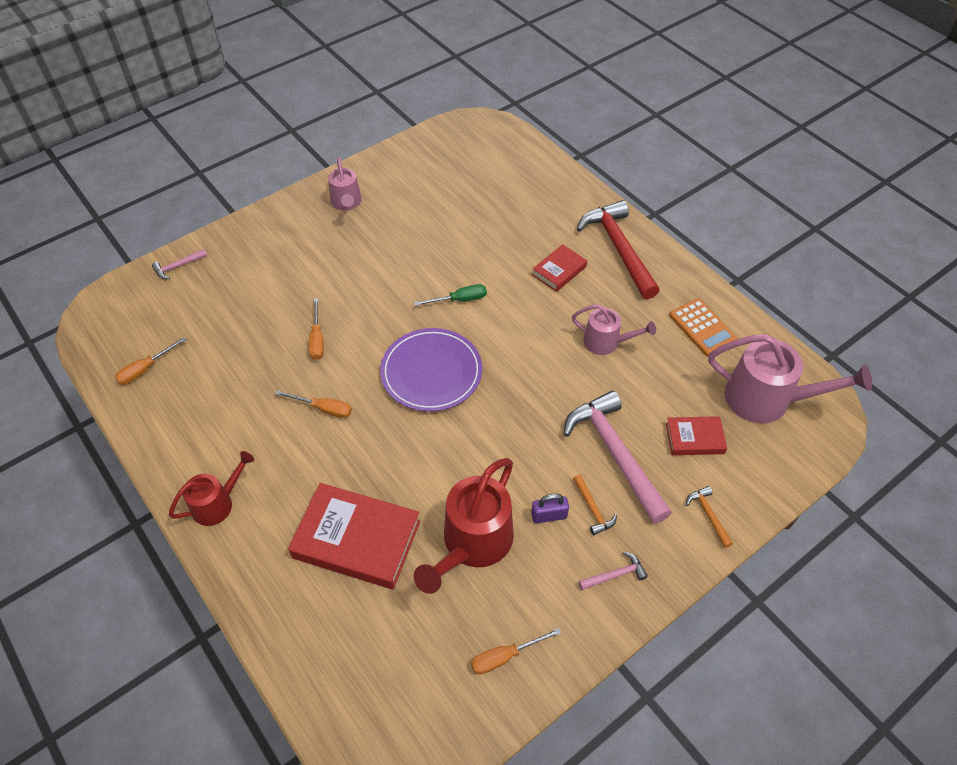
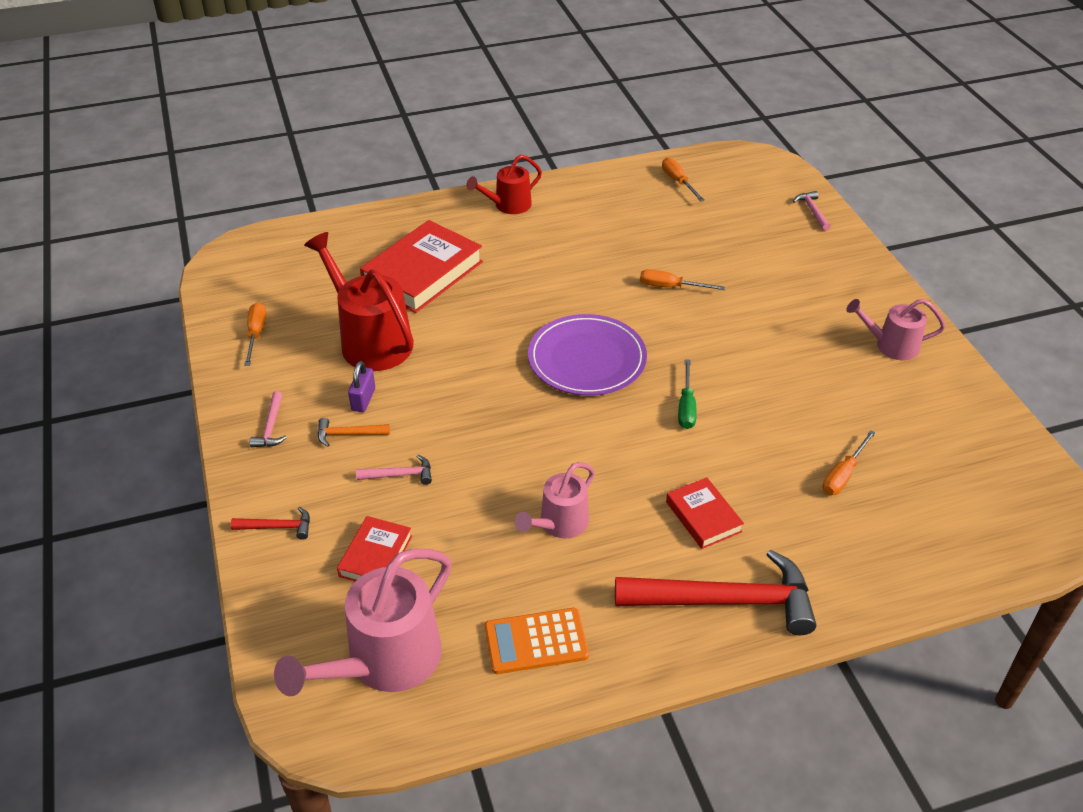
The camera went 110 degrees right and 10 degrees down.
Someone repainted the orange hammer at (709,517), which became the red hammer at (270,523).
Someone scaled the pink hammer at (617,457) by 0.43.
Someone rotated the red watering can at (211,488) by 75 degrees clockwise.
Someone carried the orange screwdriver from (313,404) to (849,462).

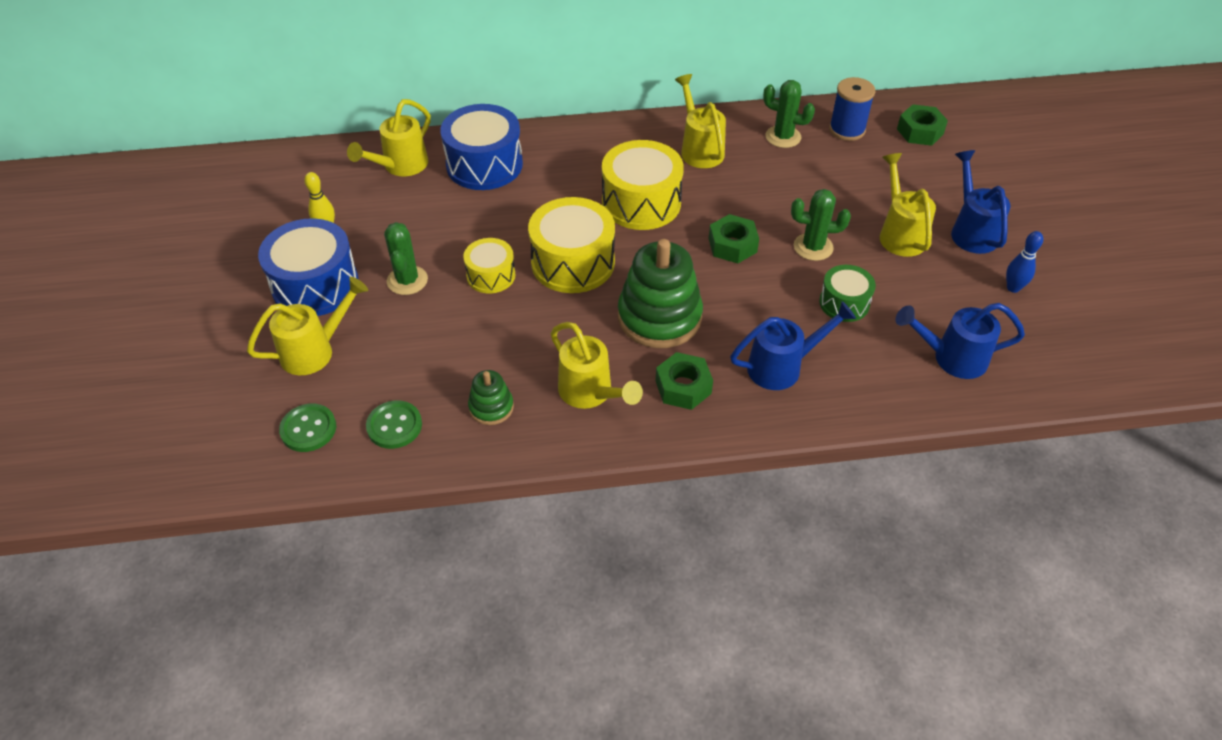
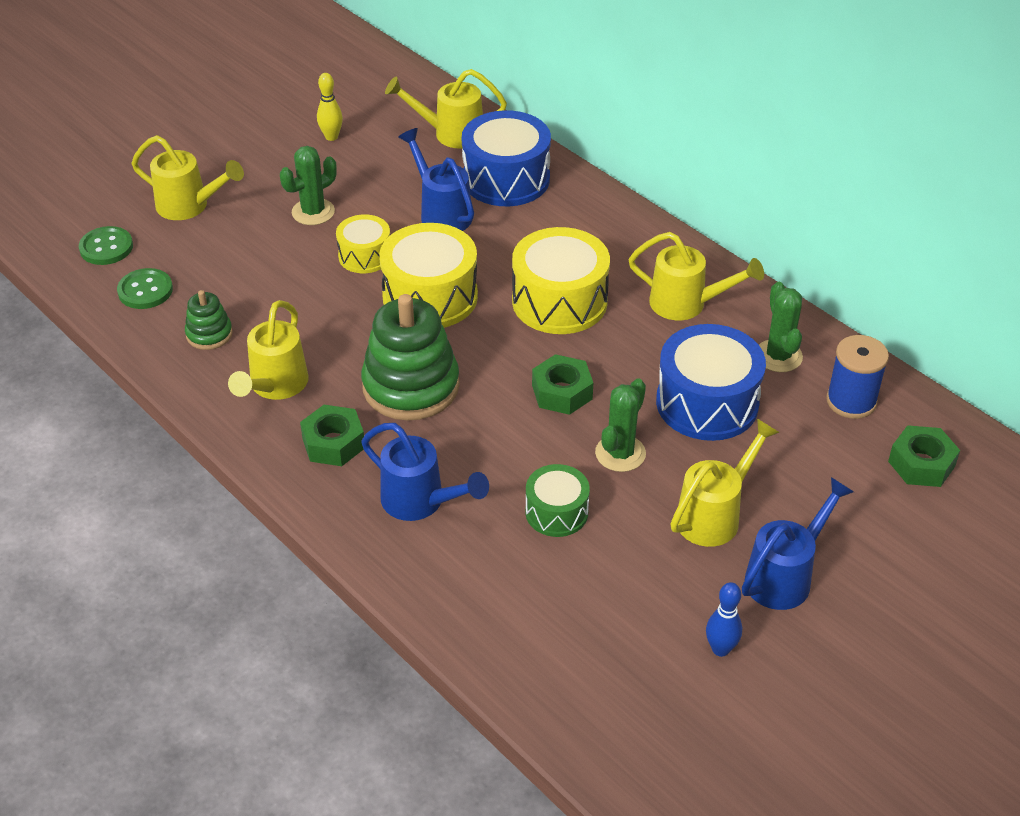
The camera went 55 degrees right and 5 degrees down.
Someone carried the blue watering can from (960,341) to (436,179).
Someone rotated the green cactus at (821,225) by 60 degrees clockwise.
Someone rotated the yellow watering can at (700,121) by 75 degrees clockwise.
Someone carried the blue drum from (308,267) to (711,382).

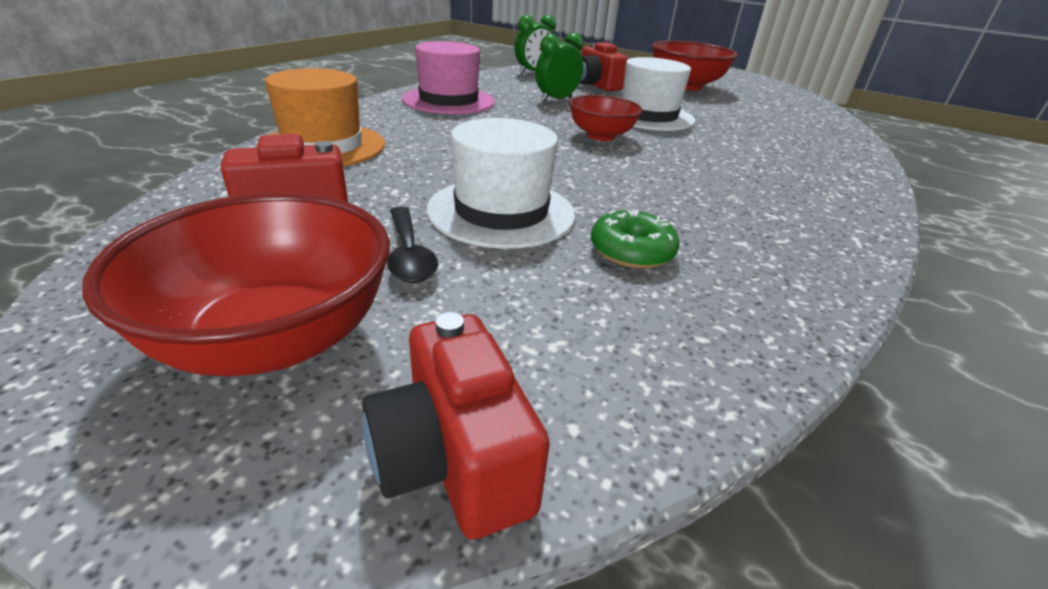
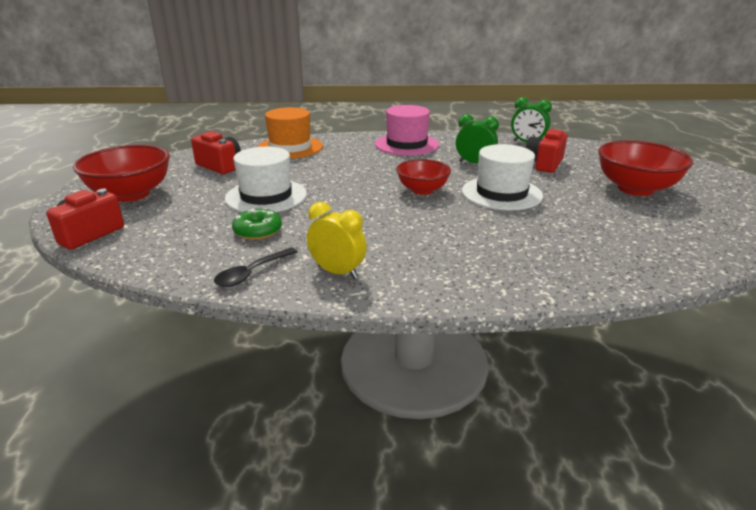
The camera went 60 degrees right and 5 degrees down.
Someone carried the black spoon from (412,245) to (256,267).
Someone put down the yellow clock at (337,240).

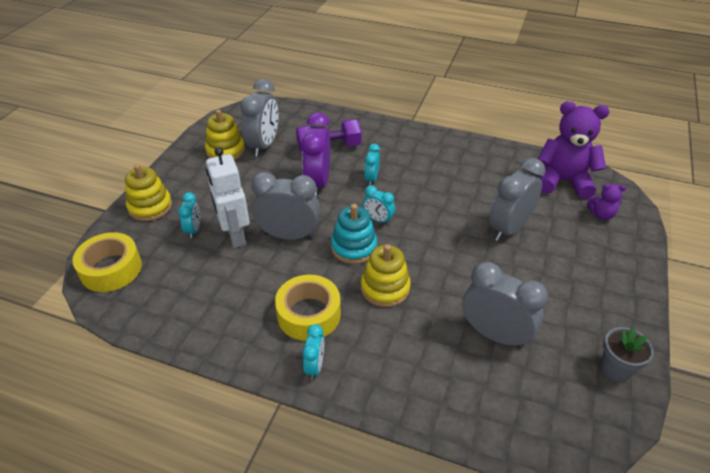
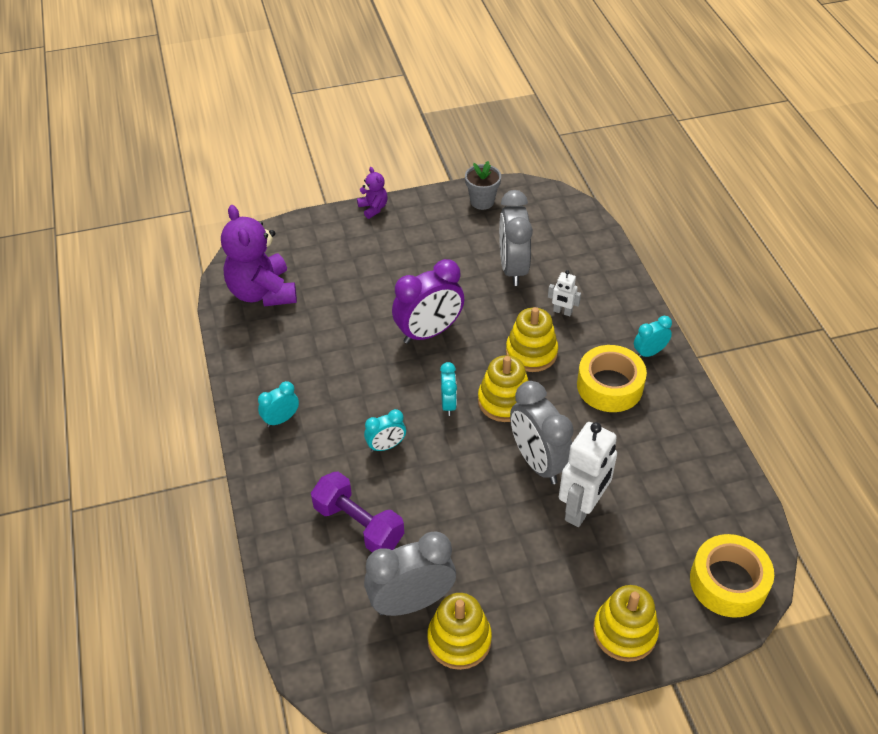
The camera went 125 degrees left and 5 degrees up.
Someone carried the turquoise clock from (189,215) to (278,404).
Someone carried the purple teddy bear from (606,202) to (372,193).
Someone carried the purple clock from (315,154) to (428,301).
Someone repainted the turquoise stacking toy at (354,234), which became the yellow stacking toy at (503,388).
Someone put down the white robot at (564,293).
Someone took away the grey clock at (517,199).

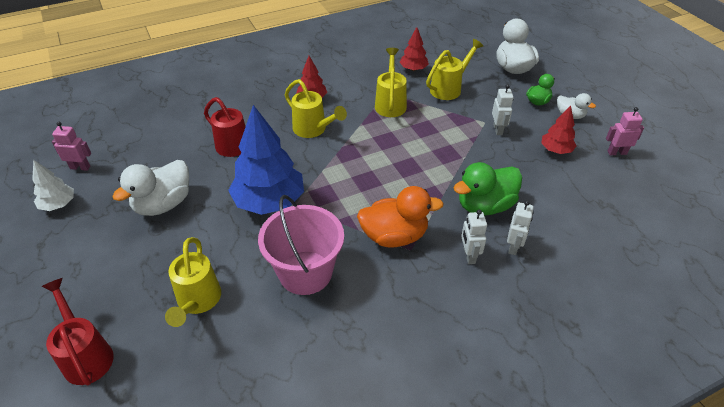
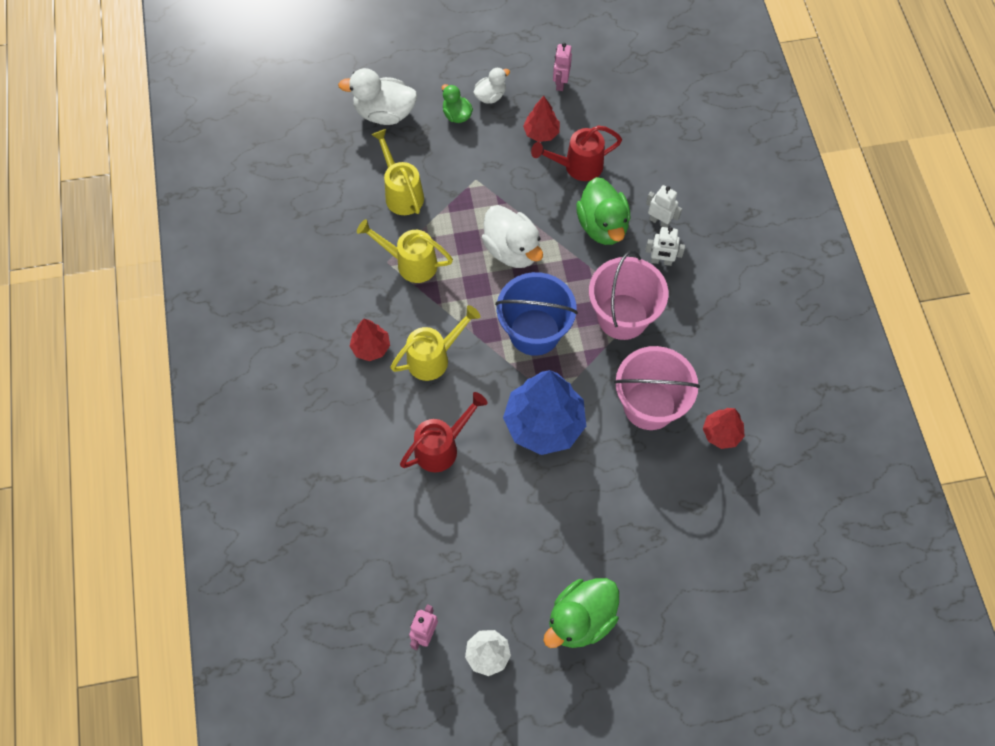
The camera went 75 degrees left and 20 degrees up.
Someone carried the white duck from (150,188) to (512,236).
Someone put down the blue bucket at (536,314).
Someone carried the red watering can from (78,331) to (576,153).
Someone put down the green duck at (581,613).
Someone swapped the orange duck at (400,217) for the pink bucket at (628,295).
Someone carried the red tree from (414,49) to (724,428).
Someone took away the yellow watering can at (193,282).
Someone took away the white robot at (503,109).

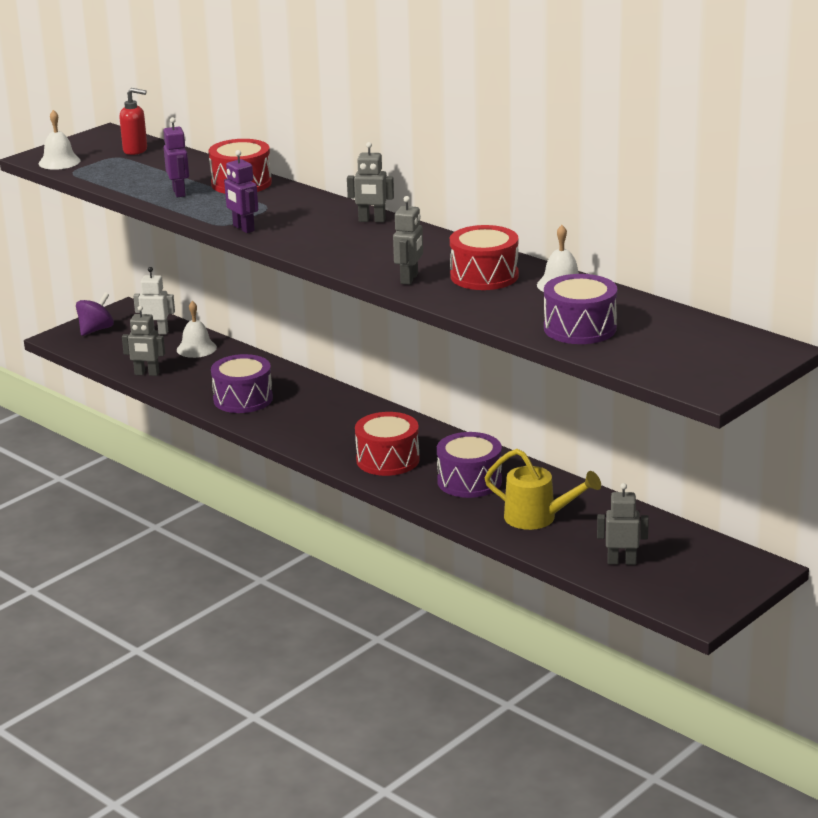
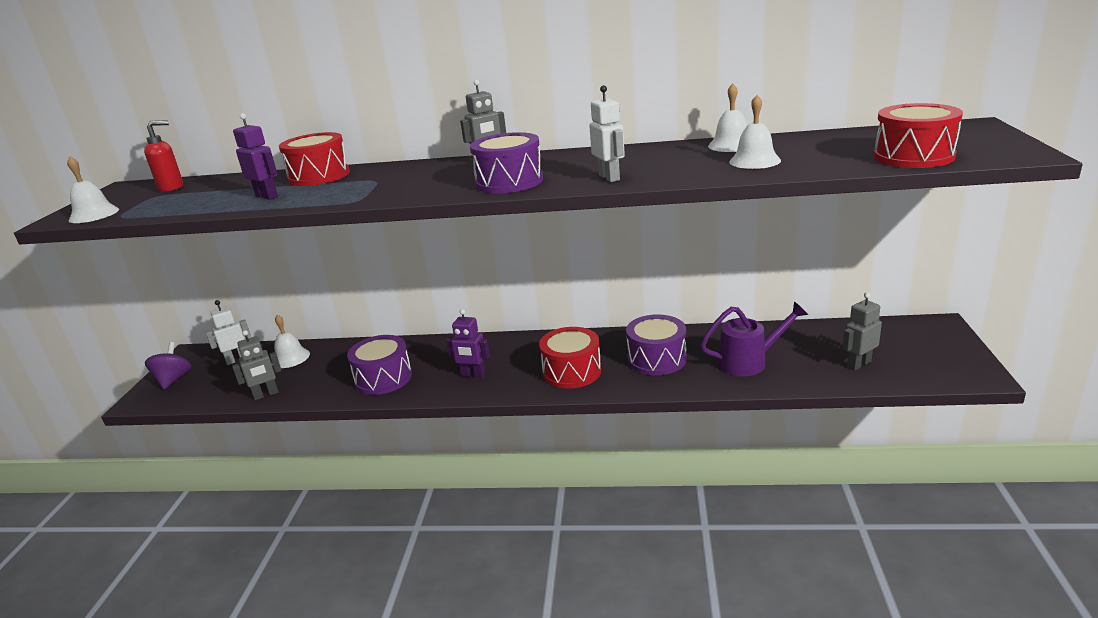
The camera went 35 degrees left and 0 degrees up.
Someone carried the purple robot from (241,191) to (468,343).
Someone carried the purple drum from (580,309) to (506,162).
Someone repainted the grey robot at (408,240), which became the white robot at (607,133).
Someone repainted the yellow watering can at (542,489), which became the purple watering can at (754,338).
Someone put down the white bell at (755,132).
Someone carried the red drum from (484,257) to (918,135).

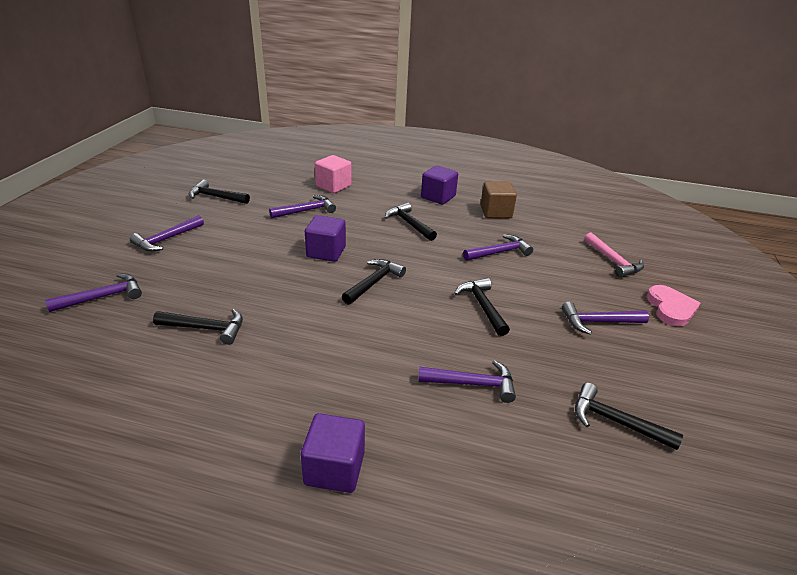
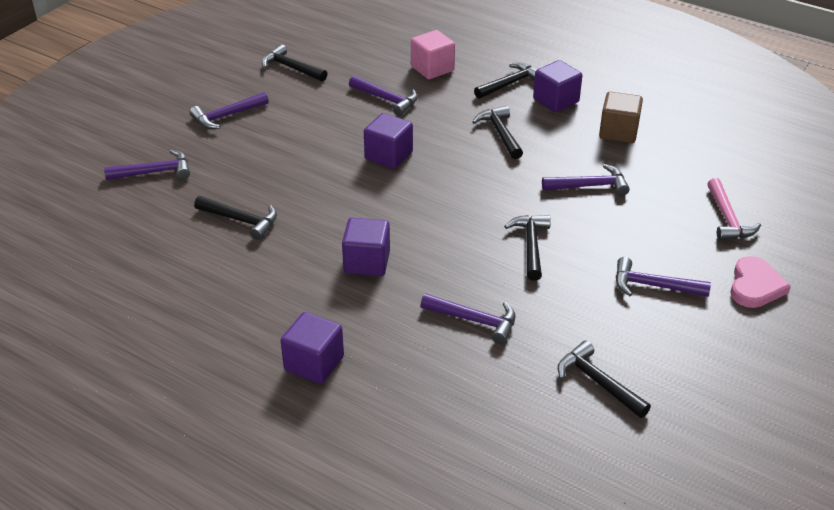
The camera went 20 degrees right and 5 degrees up.
Someone put down the purple cube at (366,247).
Someone rotated the purple hammer at (302,206) by 45 degrees clockwise.
Someone carried the black hammer from (374,282) to (505,80).

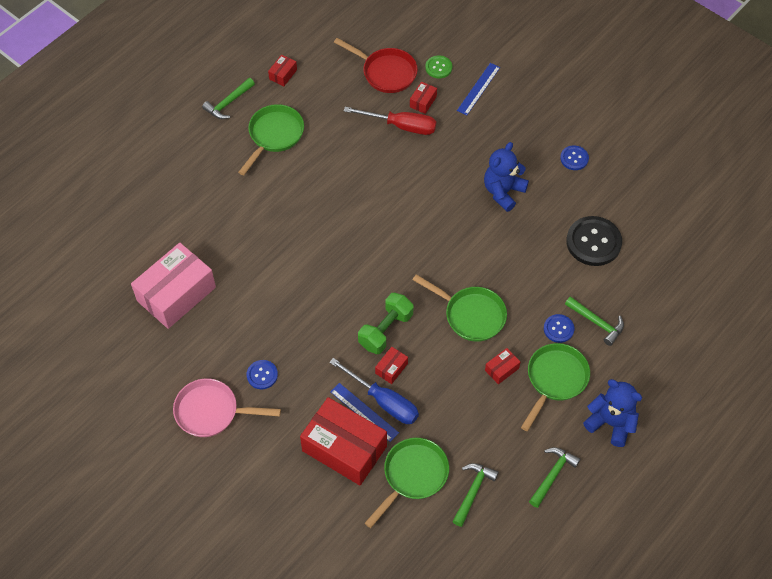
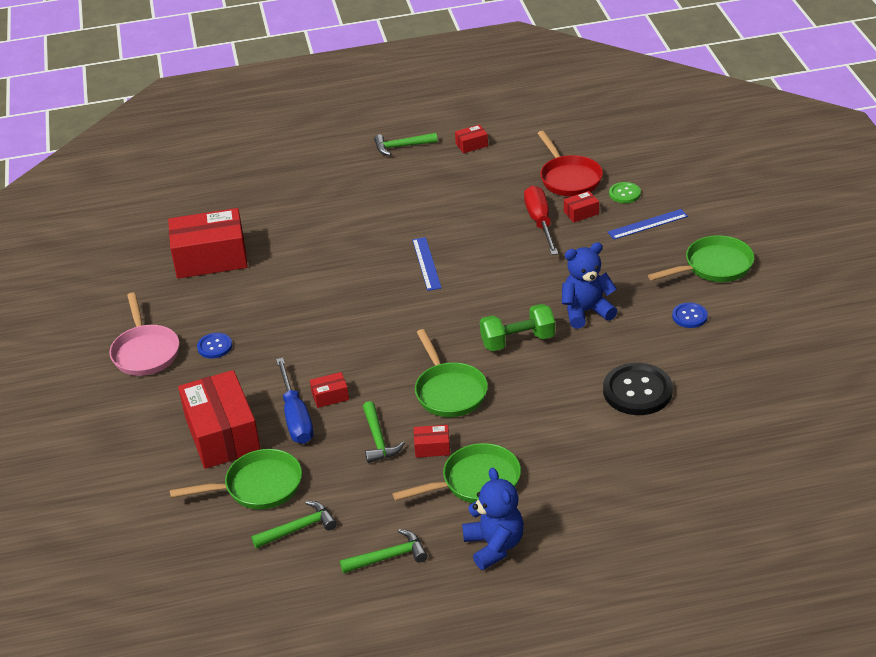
The camera went 40 degrees right and 20 degrees down.
Someone rotated the pink pan at (227,407) by 150 degrees counterclockwise.
Someone repainted the pink box at (173,286), which became the red box at (208,243).
Someone carried the green hammer from (594,321) to (384,432).
Someone carried the blue ruler from (364,412) to (427,264).
Someone carried the green dumbbell from (386,323) to (517,327).
Someone rotated the red screwdriver at (390,121) by 150 degrees counterclockwise.
Someone carried the green pan from (271,139) to (701,258).
Someone took away the blue button at (559,328).

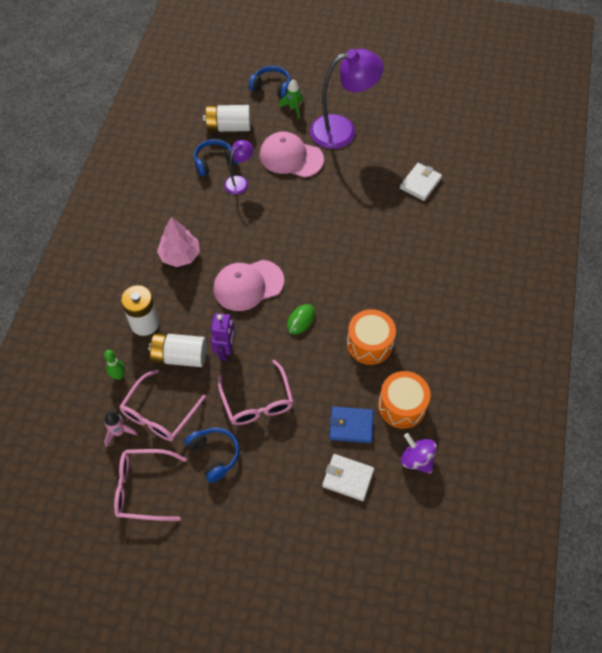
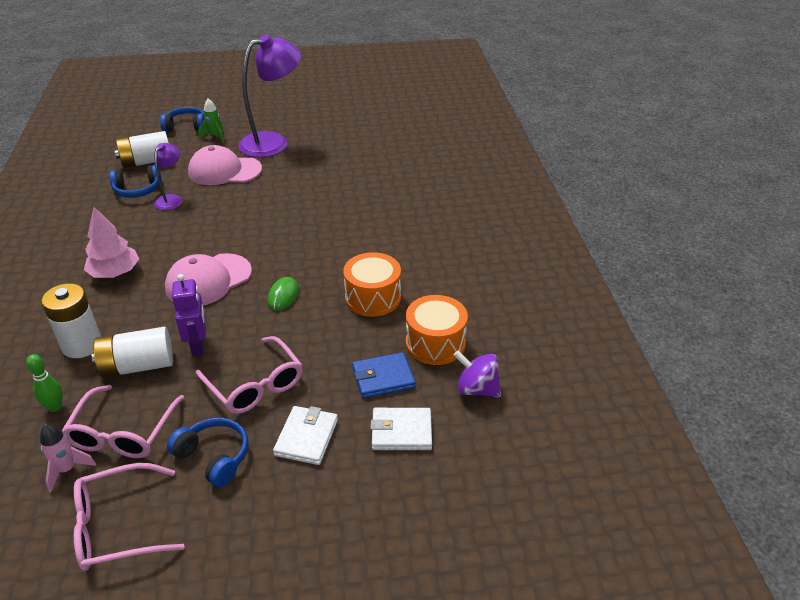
The camera went 20 degrees left and 20 degrees down.
Someone rotated the blue headphones at (216,158) by 150 degrees counterclockwise.
Someone carried the white wallet from (421,182) to (305,435).

